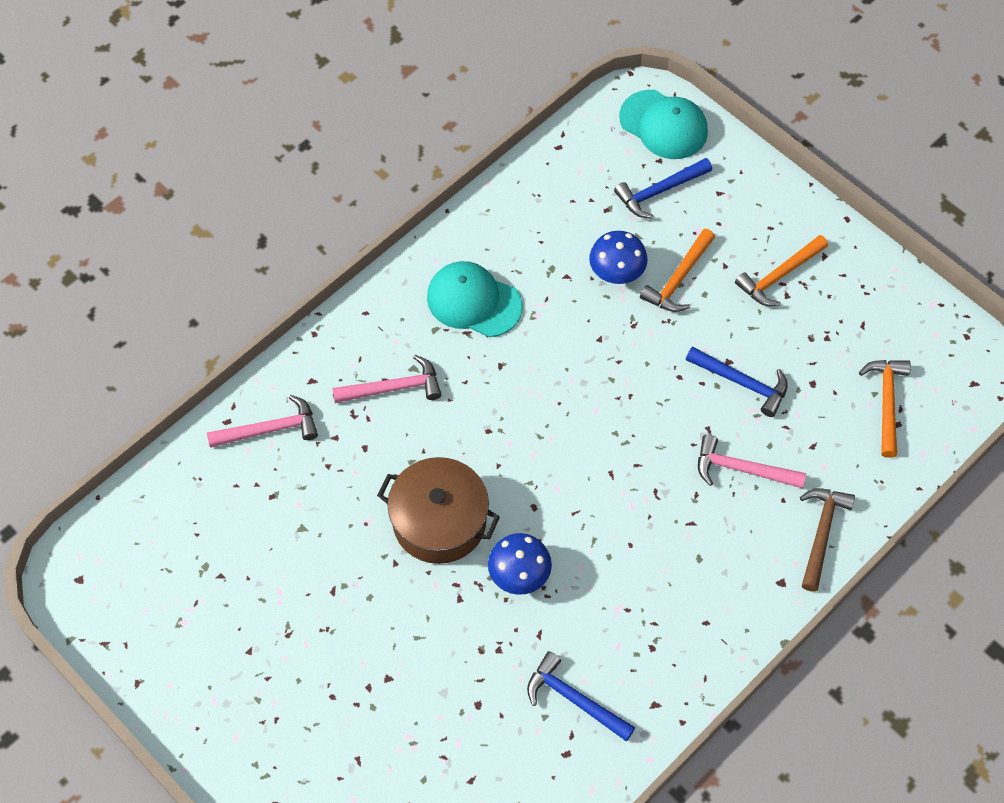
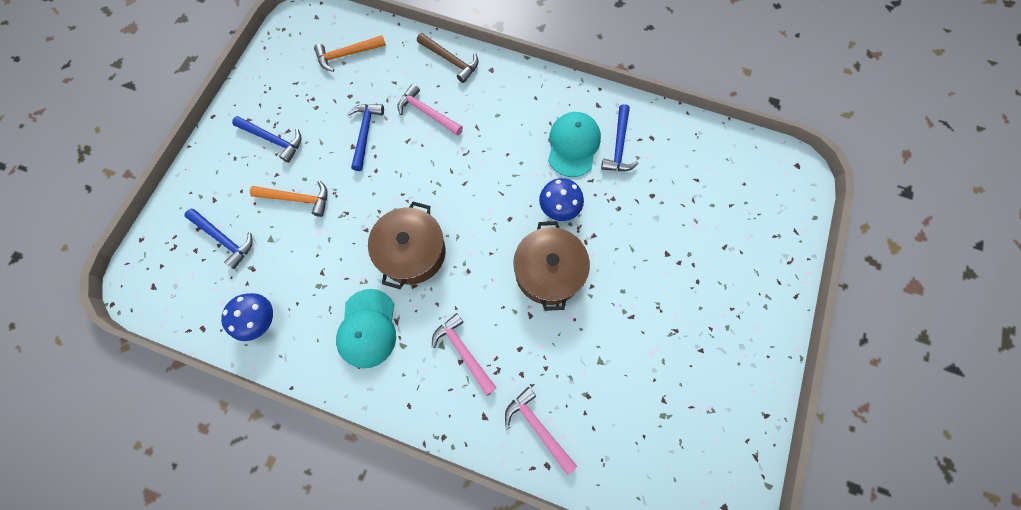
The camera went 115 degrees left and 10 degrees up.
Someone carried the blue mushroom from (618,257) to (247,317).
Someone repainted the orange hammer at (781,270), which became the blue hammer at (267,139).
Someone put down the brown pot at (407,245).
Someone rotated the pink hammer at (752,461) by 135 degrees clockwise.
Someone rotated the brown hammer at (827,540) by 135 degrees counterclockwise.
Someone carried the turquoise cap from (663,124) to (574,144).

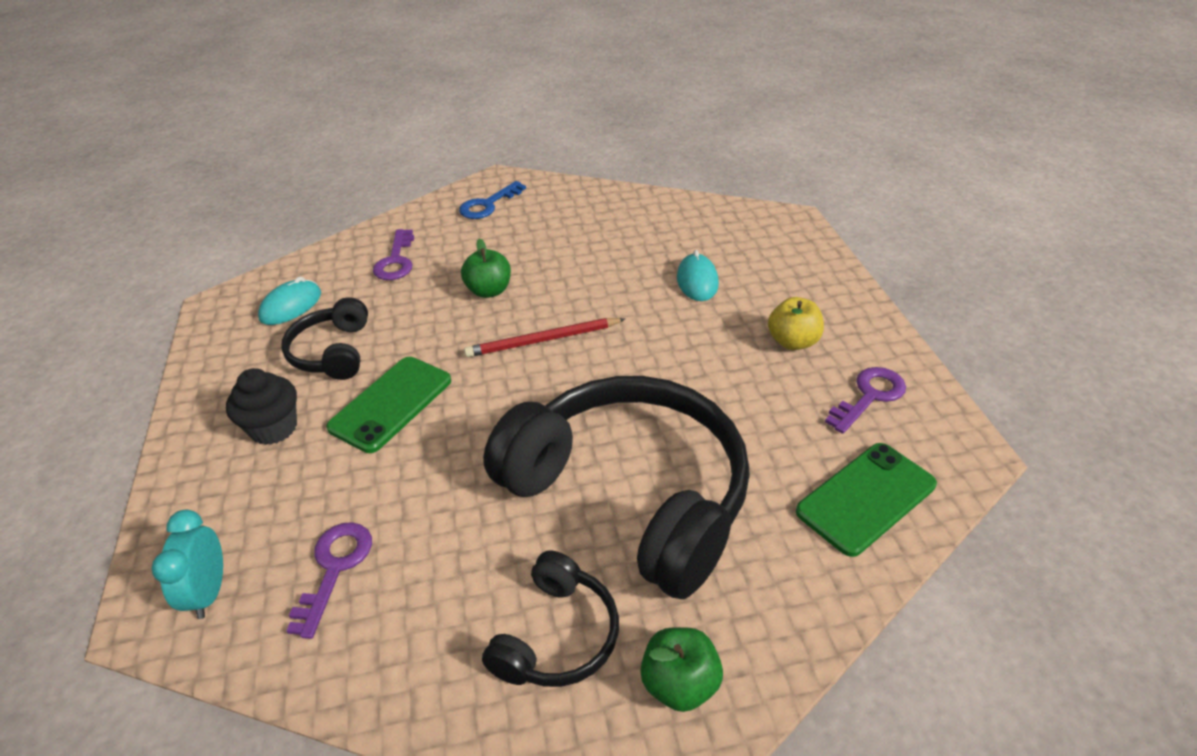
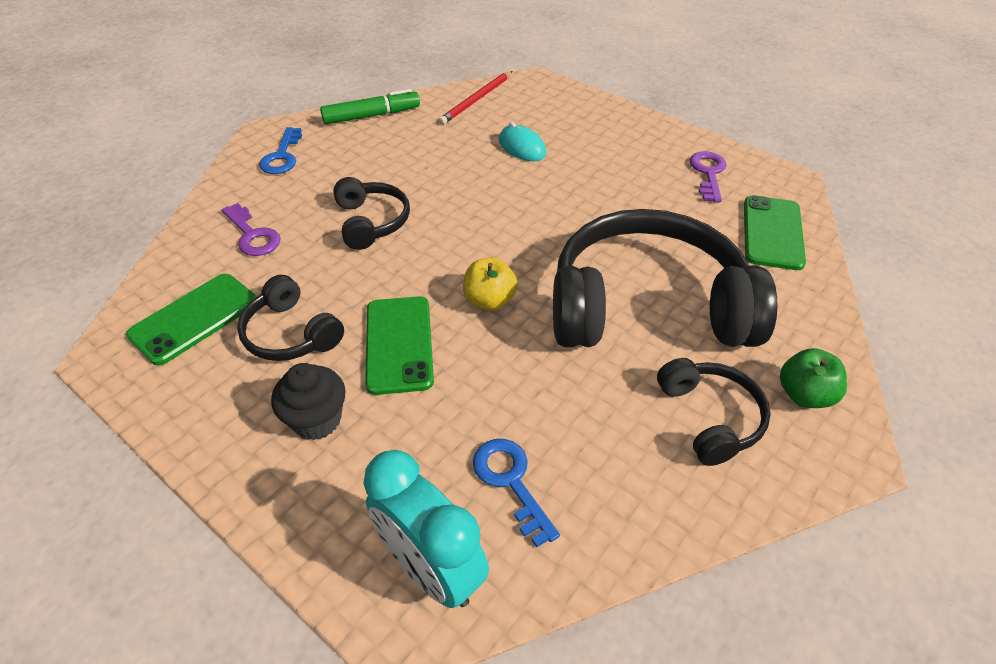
The camera went 40 degrees left and 5 degrees up.
Someone swapped the turquoise mouse at (289,301) for the green phone at (191,320).
Someone put down the green marker at (370,106).
Someone swapped the green apple at (486,268) for the black headphones at (371,213).
Someone scaled the turquoise clock at (187,564) by 1.60.
Someone carried the red pencil from (544,337) to (475,98).
Someone carried the yellow apple from (796,323) to (490,284).
Someone repainted the purple key at (329,580), which became the blue key at (516,493).

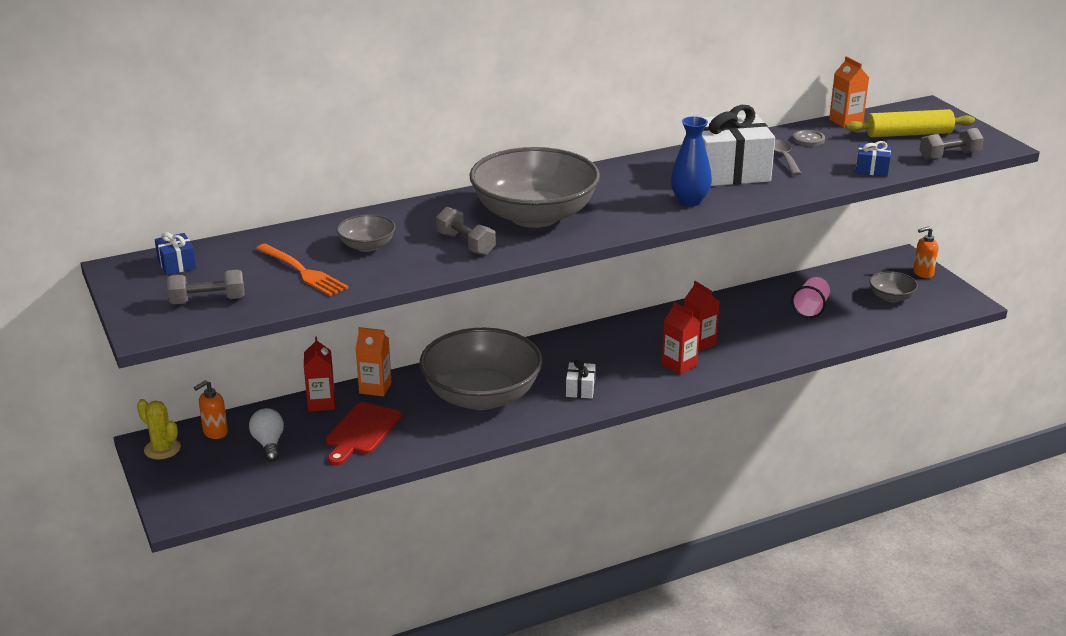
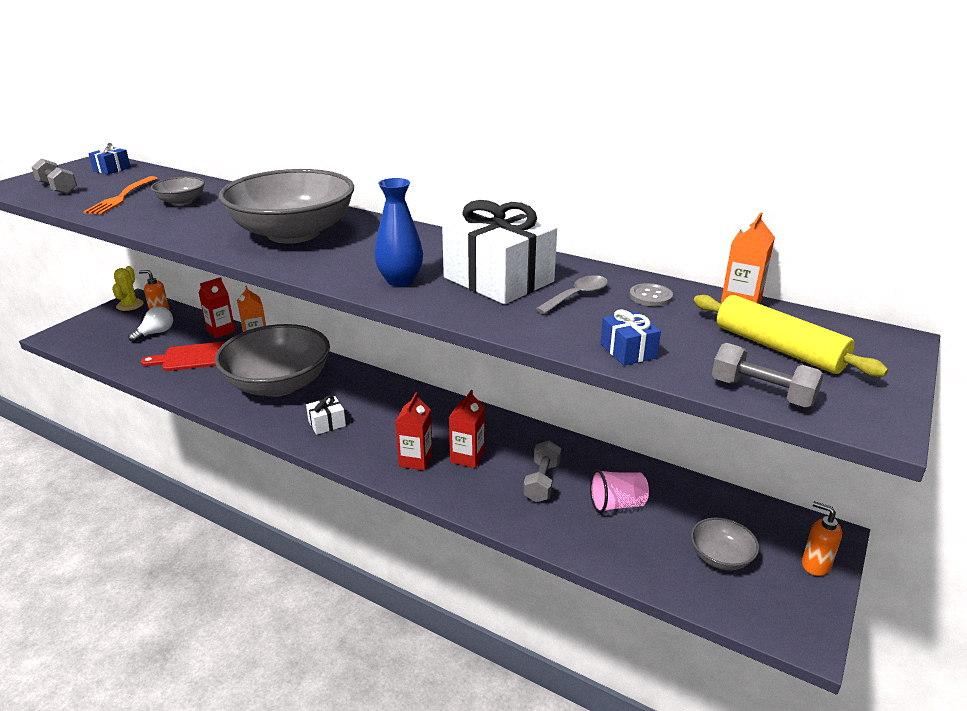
The camera went 55 degrees right and 0 degrees up.
Someone carried the grey dumbbell from (466,231) to (542,471).

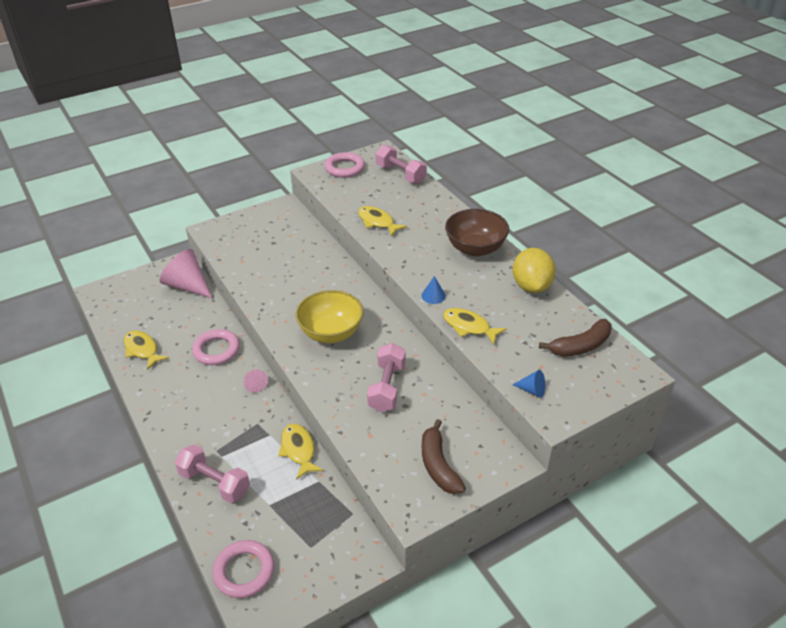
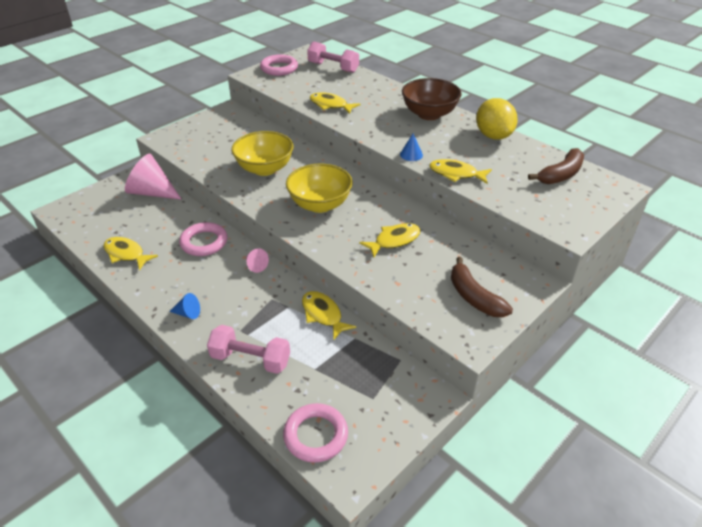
The camera went 15 degrees left and 0 degrees up.
Someone carried the blue cone from (529,384) to (184,306).
Someone put down the yellow bowl at (262,153).
Someone swapped the pink dumbbell at (386,377) for the yellow fish at (390,240).

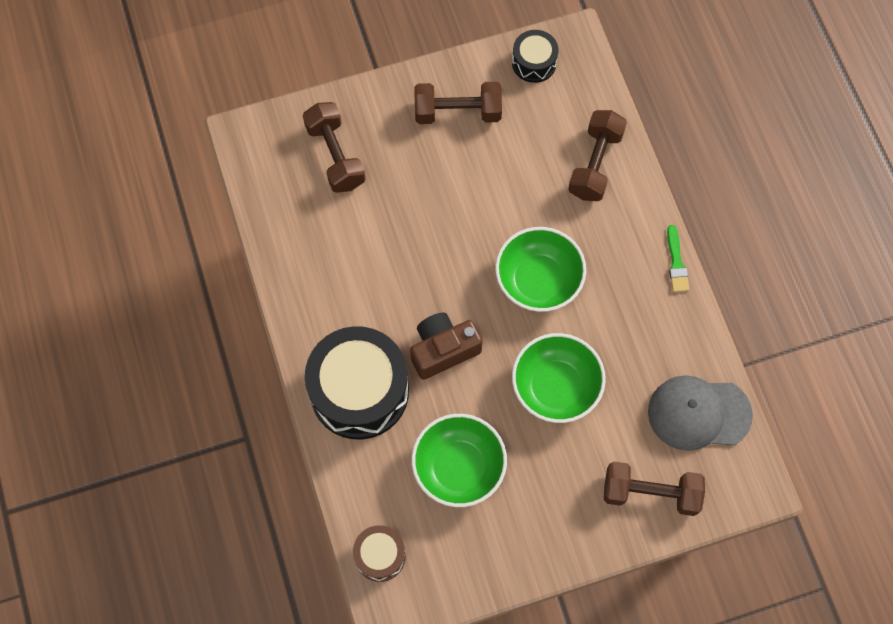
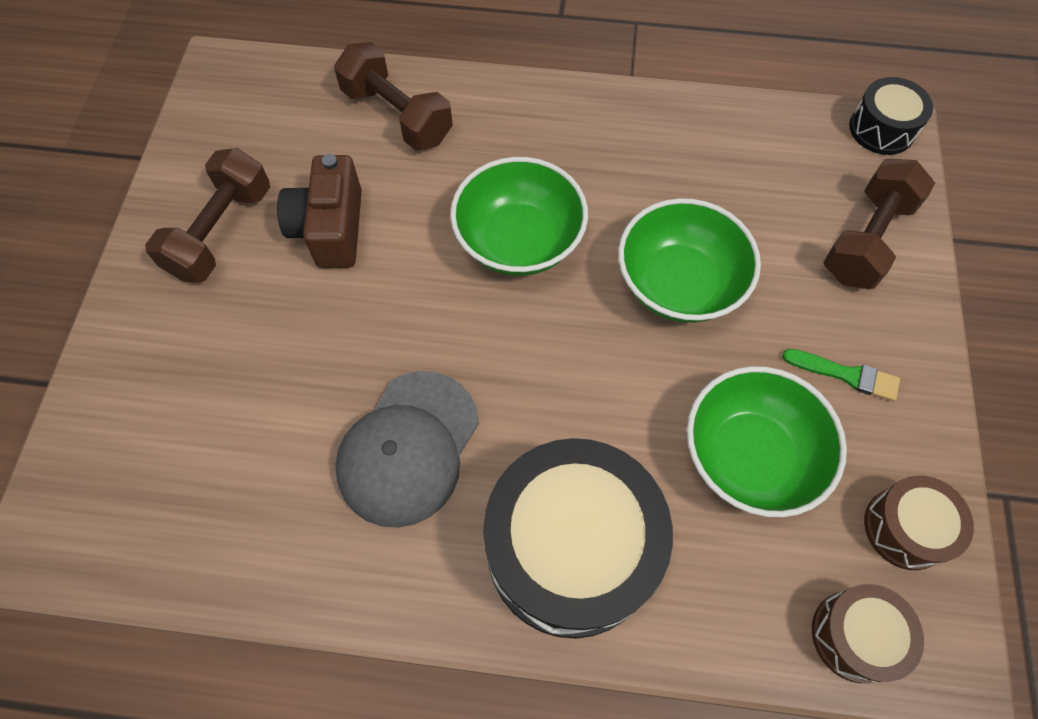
The camera went 65 degrees left and 5 degrees down.
Someone carried the brown camera from (446,346) to (319,211).
Someone carried the grey cap from (700,413) to (407,449).
Someone carried the green brush from (678,258) to (841,375).
Someone carried the black drum from (535,56) to (891,116).
Someone put down the brown drum at (919,522).
Someone took away the brown dumbbell at (334,147).

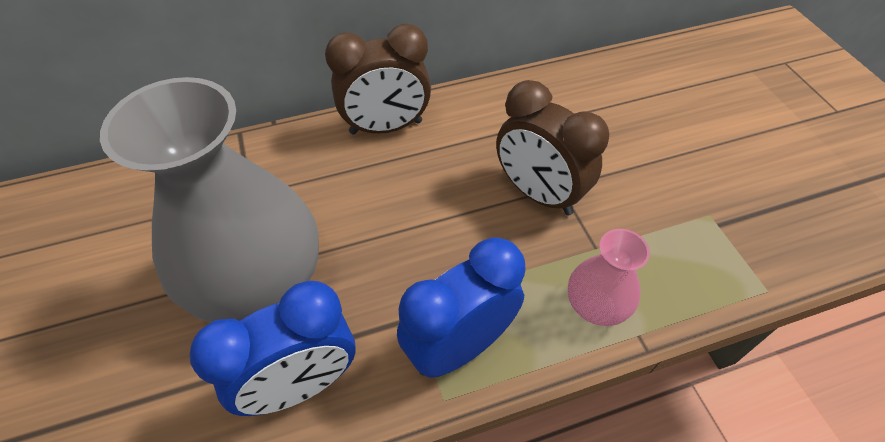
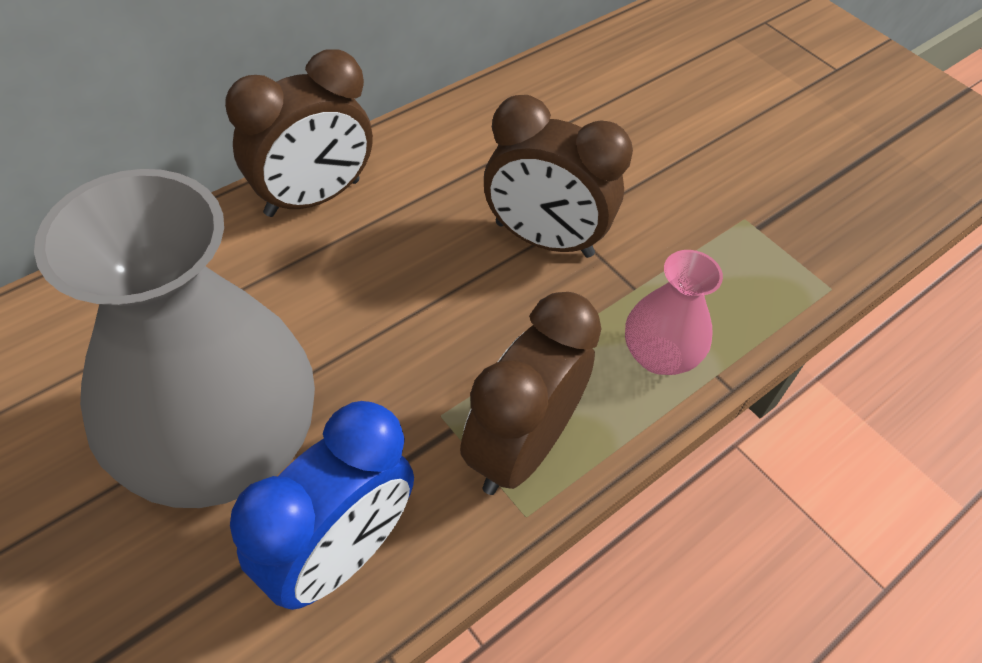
The camera went 25 degrees left and 0 degrees up.
Someone repainted the blue clock at (461,307), which became the brown clock at (530,393).

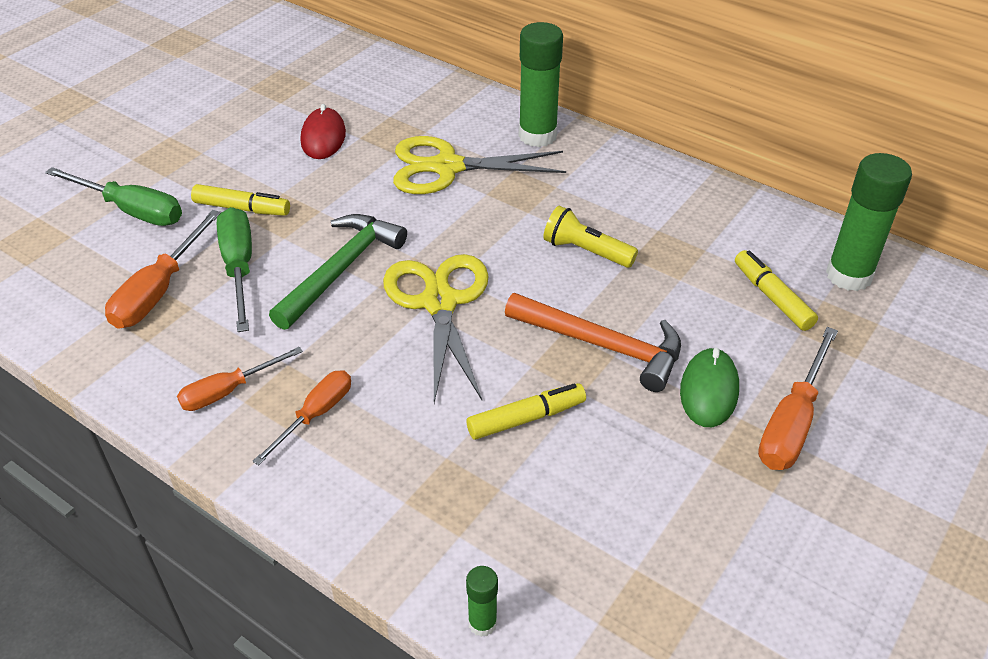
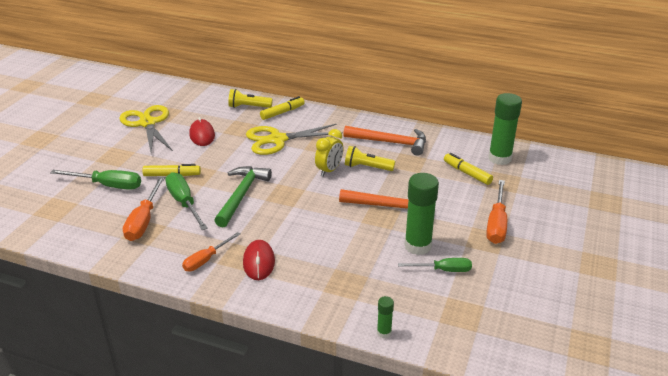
The camera went 15 degrees left and 10 degrees down.
Someone carried the yellow scissors from (436,328) to (146,128).
Someone put down the yellow flashlight at (250,98).
Someone swapped the orange screwdriver at (302,417) for the red mouse at (259,260).
Someone carried the yellow marker from (526,411) to (282,108).
Someone put down the yellow clock at (329,153).
Someone put down the orange hammer at (384,141).
Someone put down the green screwdriver at (435,265).
Someone carried the green glue stick from (541,84) to (421,214).
Someone took away the green mouse at (709,387).

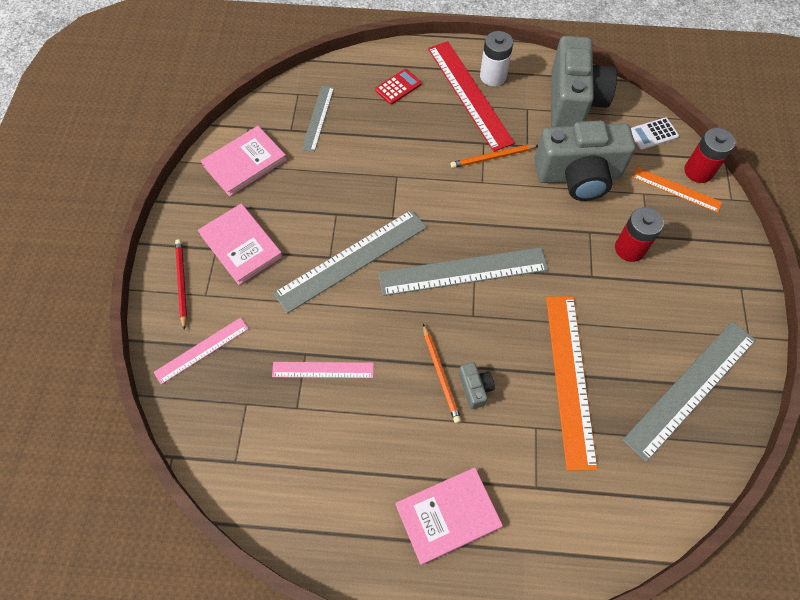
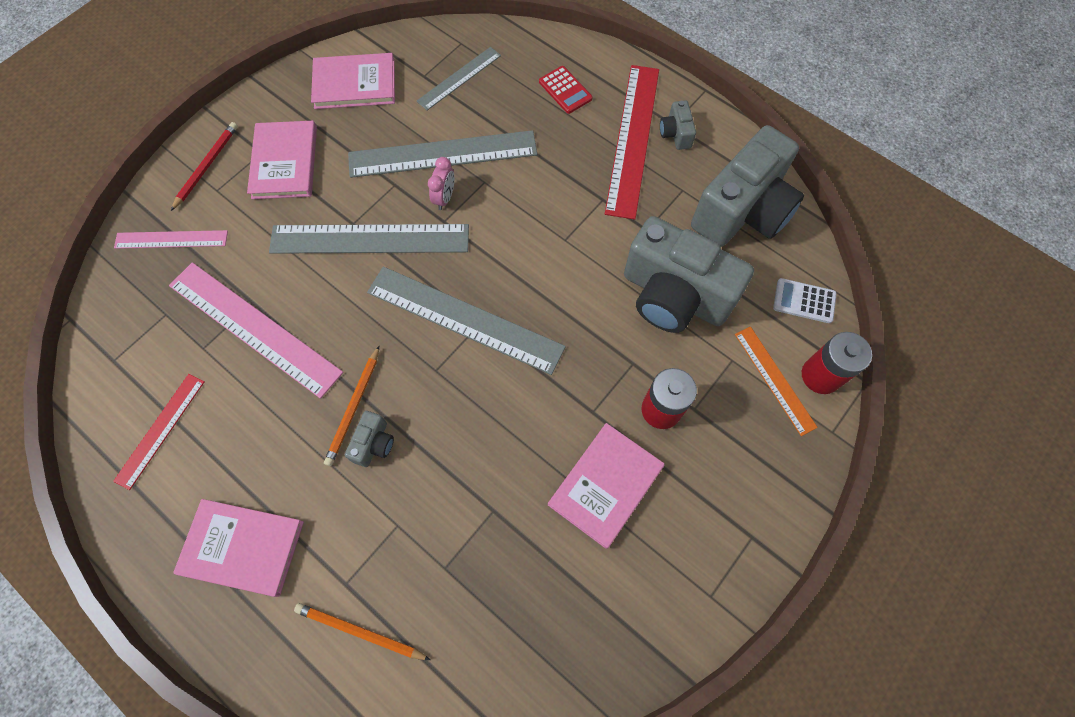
The camera went 35 degrees right and 5 degrees up.
Someone put down the red ruler at (159,432).
Someone scaled the pink ruler at (323,370) by 1.79.
Someone carried the orange pencil from (494,156) to (362,631).
Someone carried the grey ruler from (689,391) to (442,154).
Someone put down the pink clock at (441,183).
Someone rotated the red calculator at (398,87) by 60 degrees clockwise.
Someone put down the pink book at (606,486).
Someone swapped the white battery at (496,58) for the grey camera at (678,125).
Someone took away the orange ruler at (572,383).

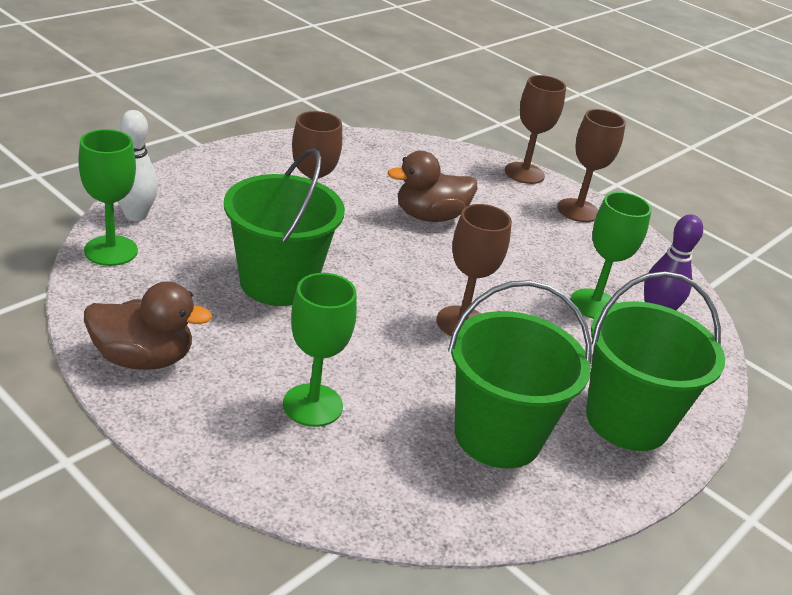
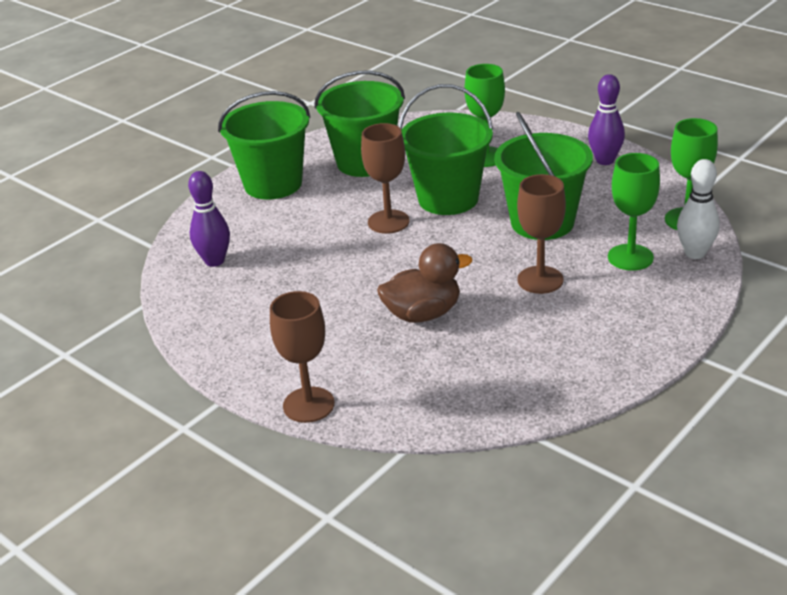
The camera went 175 degrees left and 0 degrees up.
Someone put down the green bucket at (445,149).
Someone swapped the brown duck at (148,325) for the purple bowling pin at (606,119).
Someone carried the green goblet from (611,255) to (634,212).
Someone took away the brown goblet at (591,165).

